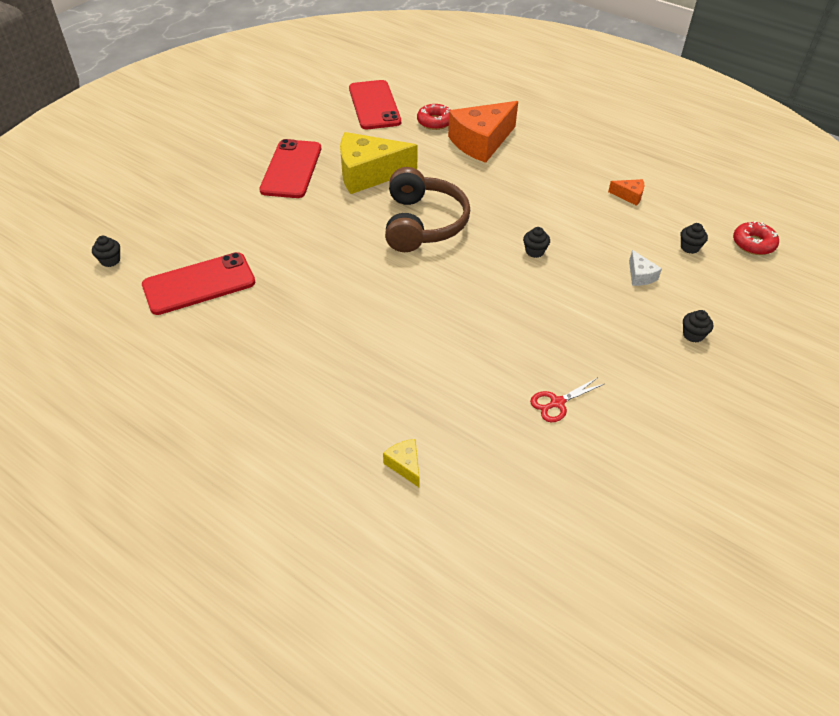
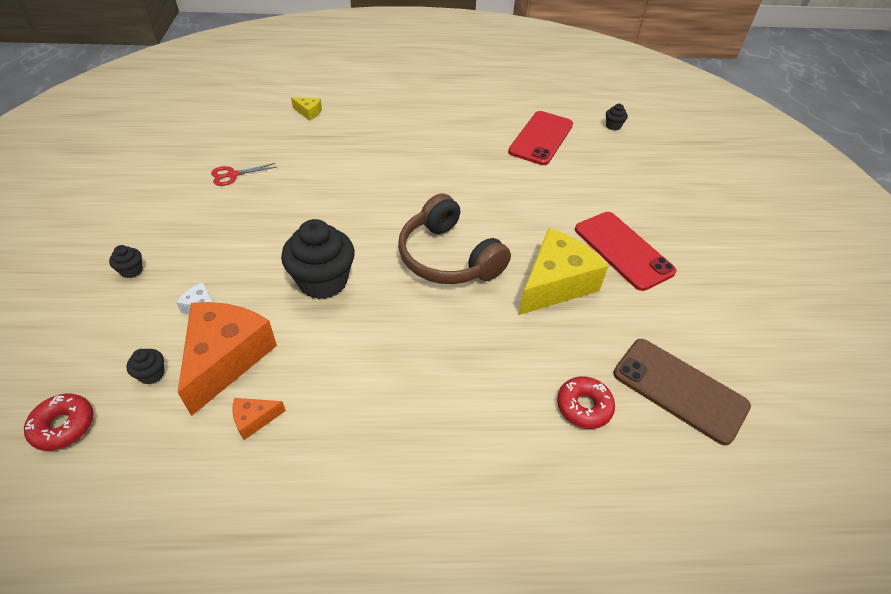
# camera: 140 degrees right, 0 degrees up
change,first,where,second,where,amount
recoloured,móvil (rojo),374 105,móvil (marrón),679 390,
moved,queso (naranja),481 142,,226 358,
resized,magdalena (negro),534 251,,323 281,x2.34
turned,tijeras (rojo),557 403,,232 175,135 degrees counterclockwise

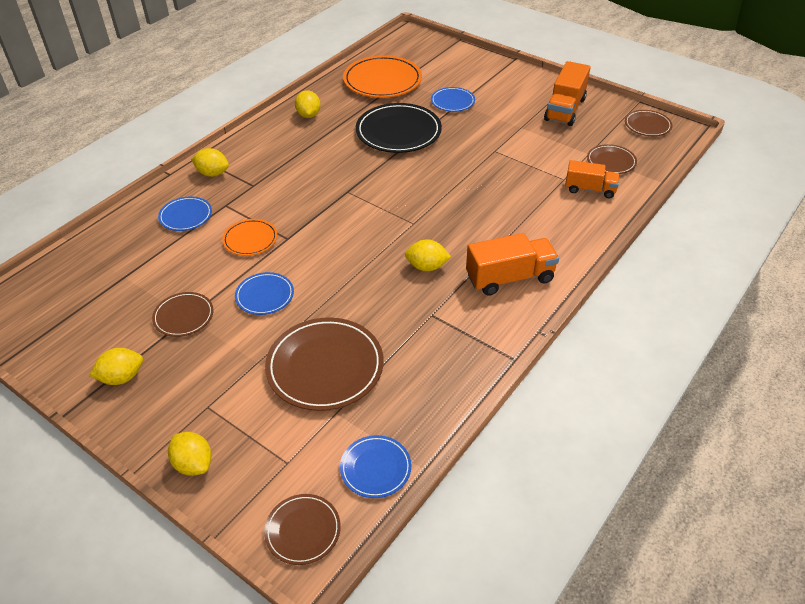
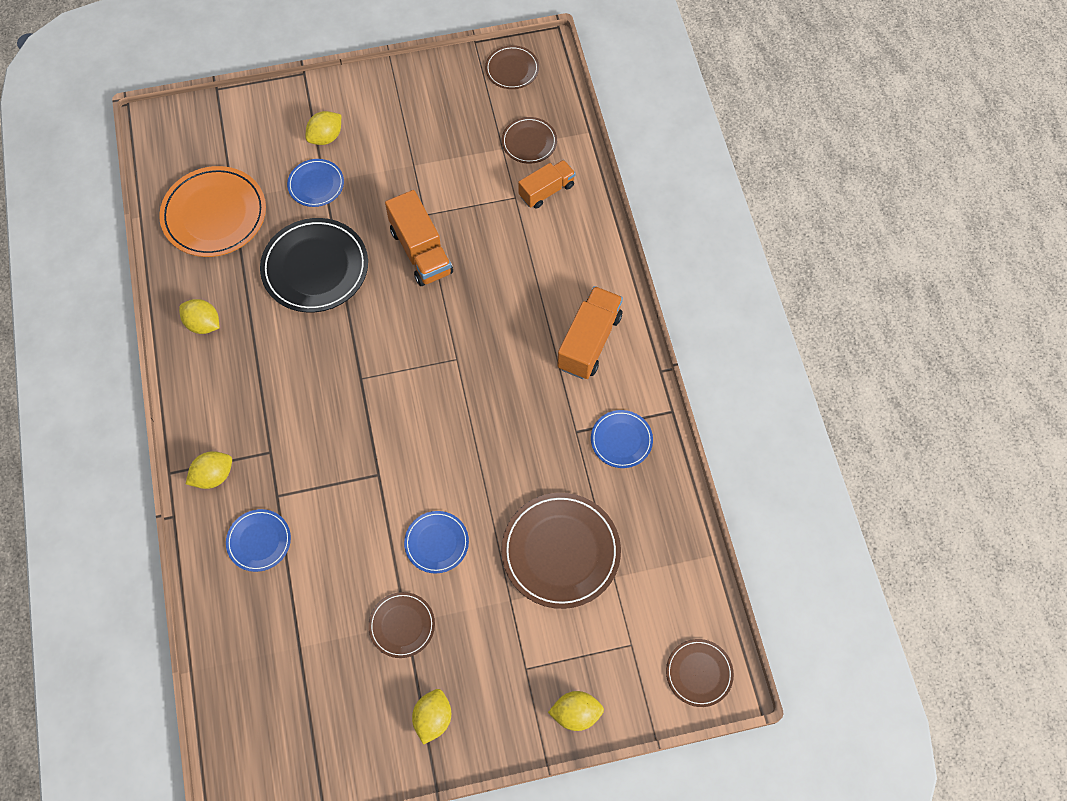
# camera: 50 degrees left, 20 degrees up
change,first,where,second,where,amount
removed,plato (naranja),250 239,,,
moved,plato (azul),375 468,,621 440,
moved,limón (amarillo),426 267,,326 137,
moved,camión (naranja),565 109,,421 251,

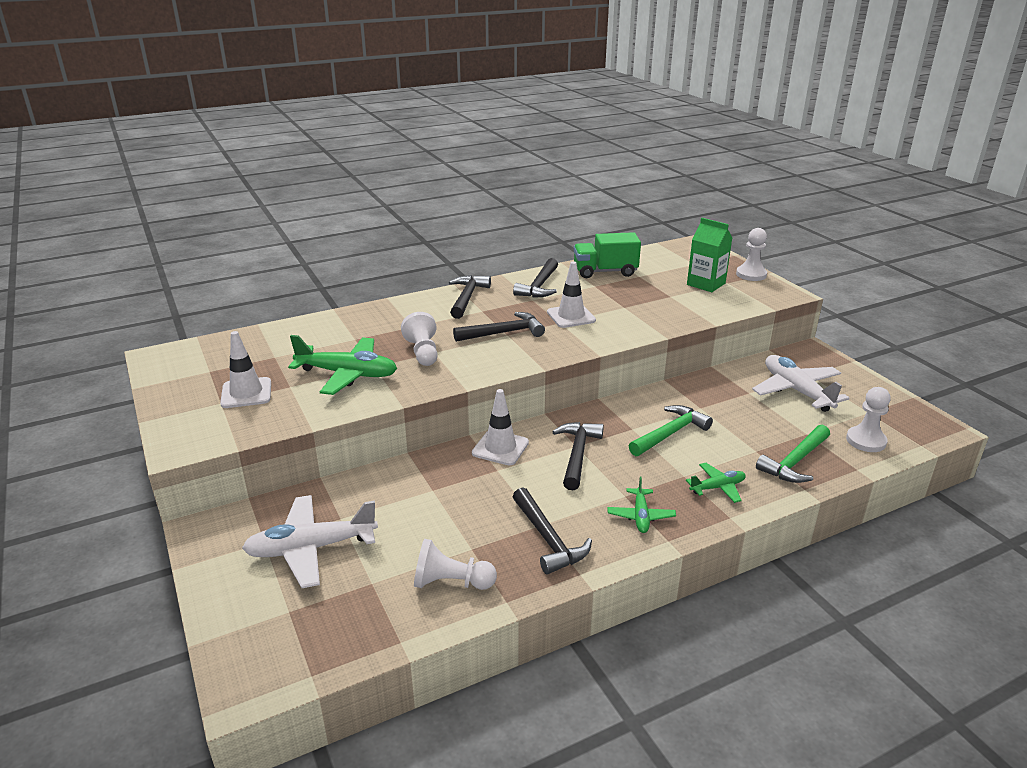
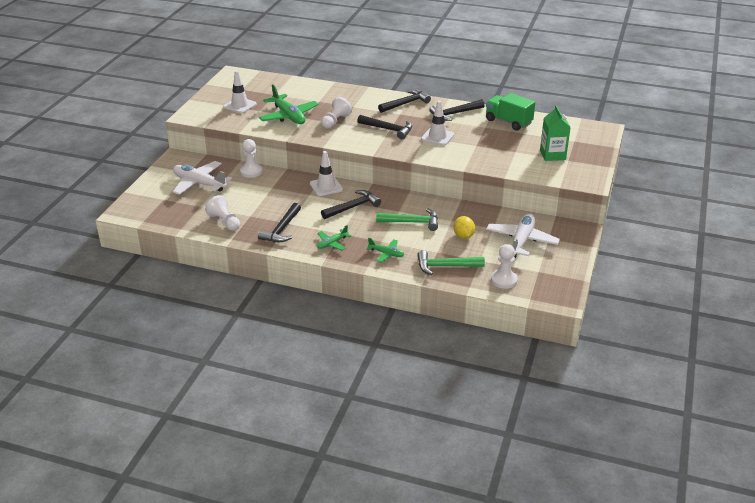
# camera: 45 degrees right, 5 degrees up
change,first,where,second,where,amount
moved,peón (blanco),751 274,,251 171,
added,,,limón (amarillo),463 236,

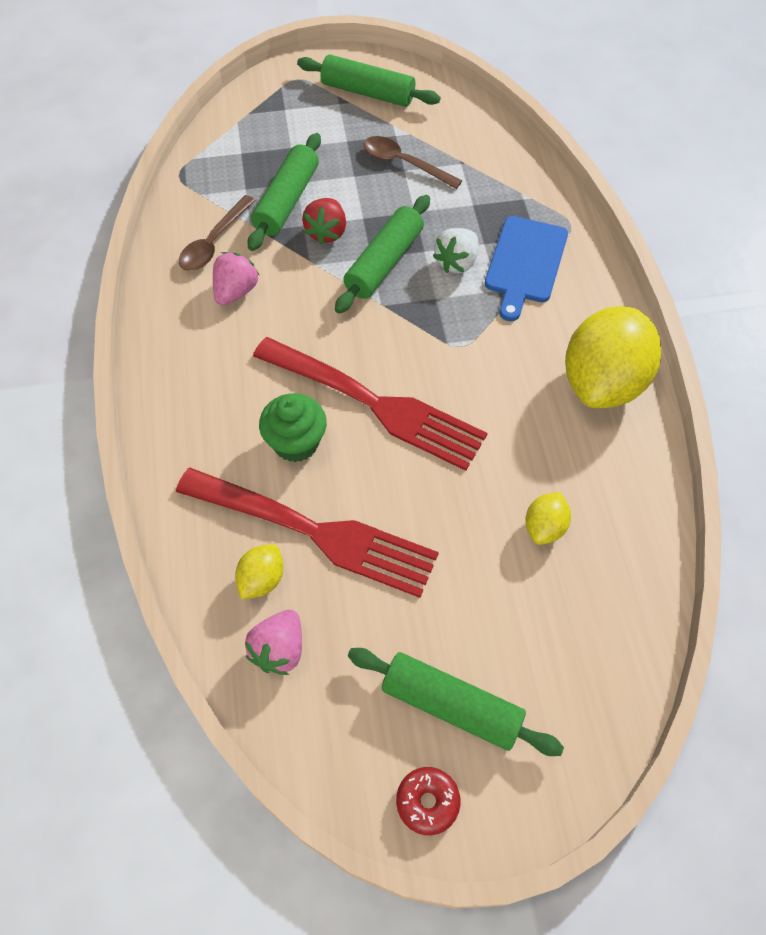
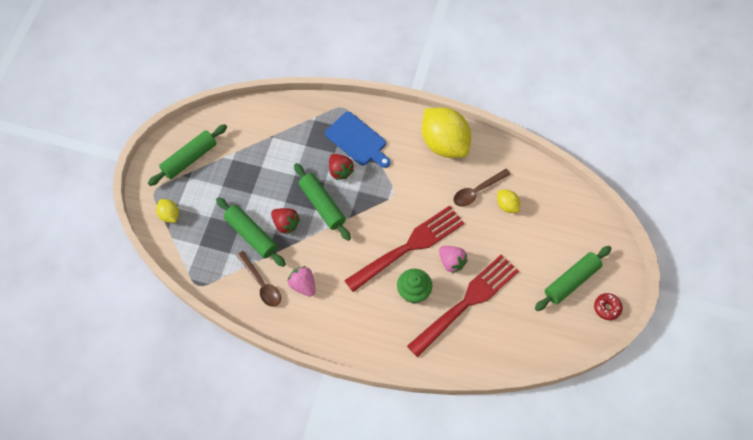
# camera: 65 degrees left, 5 degrees up
change,first,where,second,where,amount
moved,limón (amarillo),262 579,,169 215,
moved,fresa (rosa),279 649,,451 262,
moved,cuchara (marrón),404 163,,477 191,
recoloured,fresa (blanco),457 262,fresa (rojo),340 171,

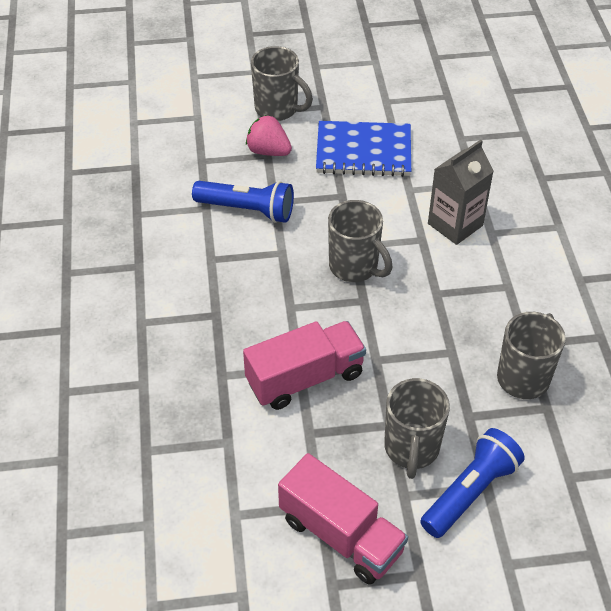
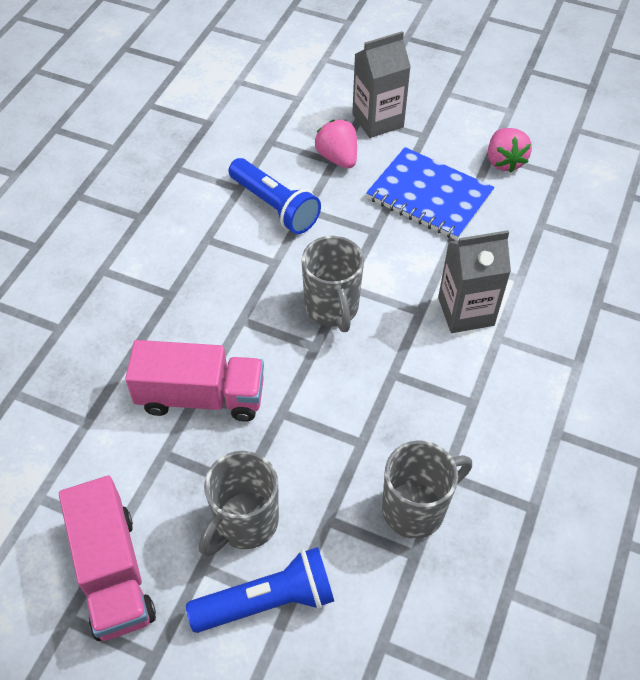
# camera: 30 degrees right, 5 degrees up
change,first,where,second,where,amount
replaced,taza (gris),278 109,cartón de leche (gris),378 120,
added,,,fresa (rosa),504 161,

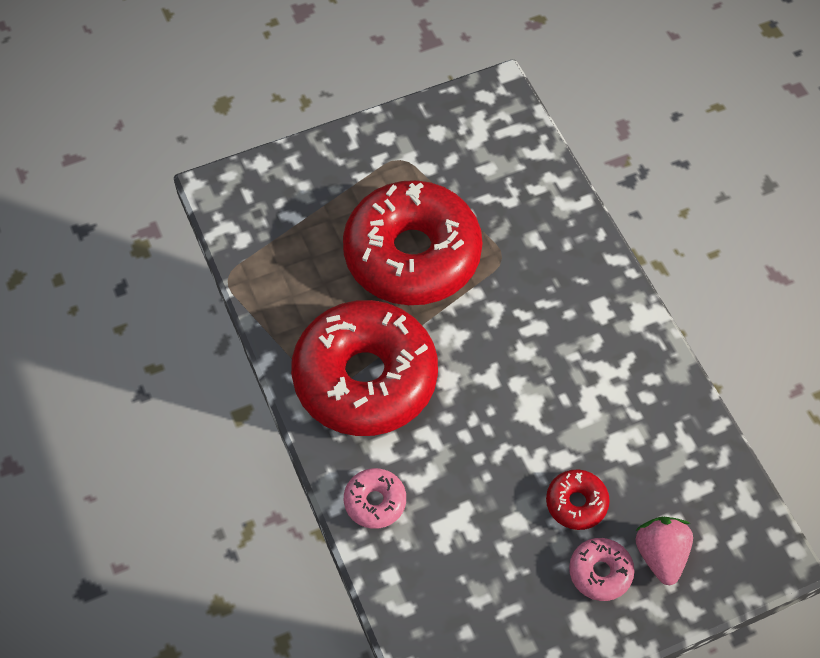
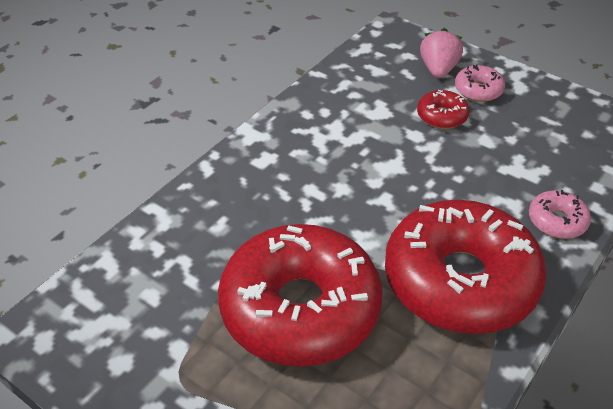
# camera: 120 degrees left, 15 degrees down
change,first,where,second,where,amount
turned,fresa (rosa),661 555,,438 70,135 degrees clockwise

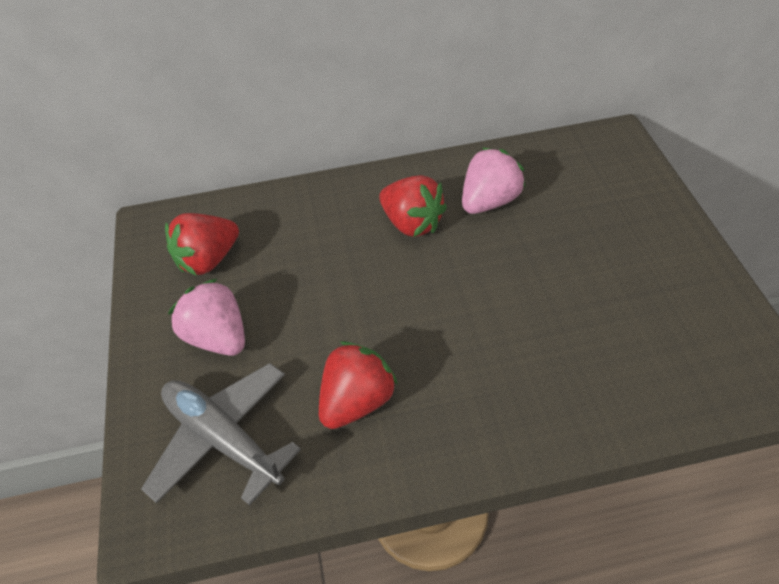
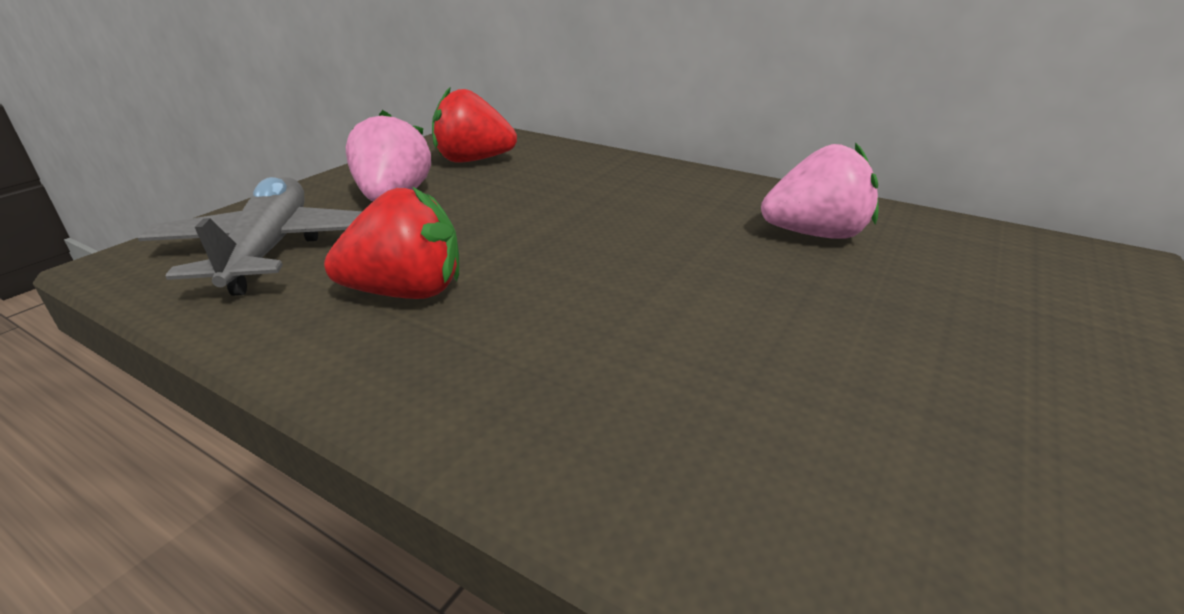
# camera: 40 degrees right, 20 degrees down
change,first,where,second,where,amount
removed,fresa (rojo),412 223,,,

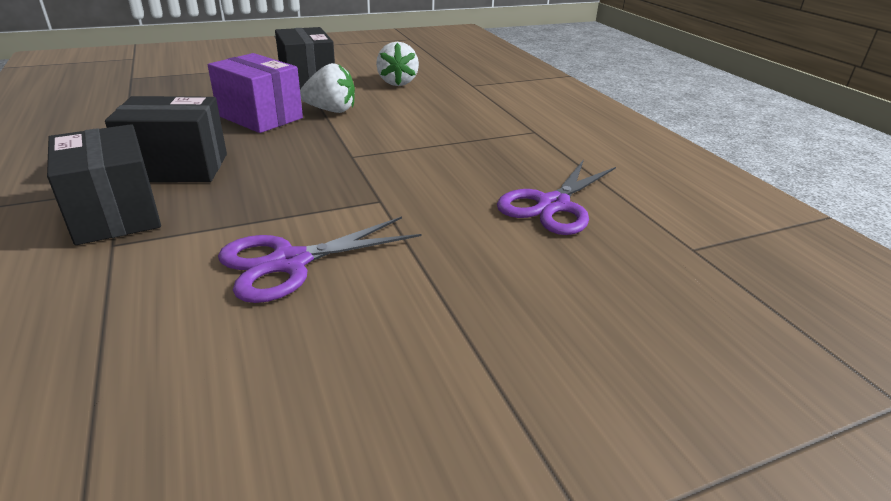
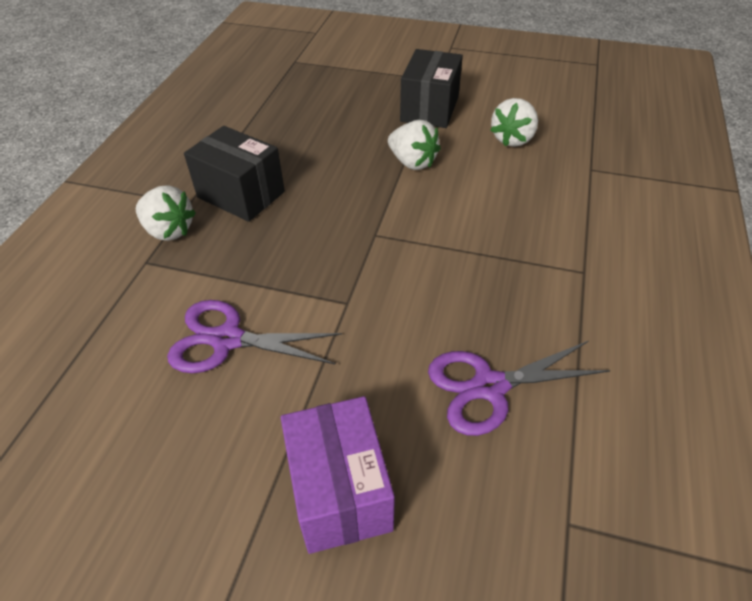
# camera: 40 degrees right, 15 degrees up
change,first,where,second,where,amount
replaced,caja (negro),116 214,fresa (blanco),169 230,
moved,caja (morado),260 117,,339 491,

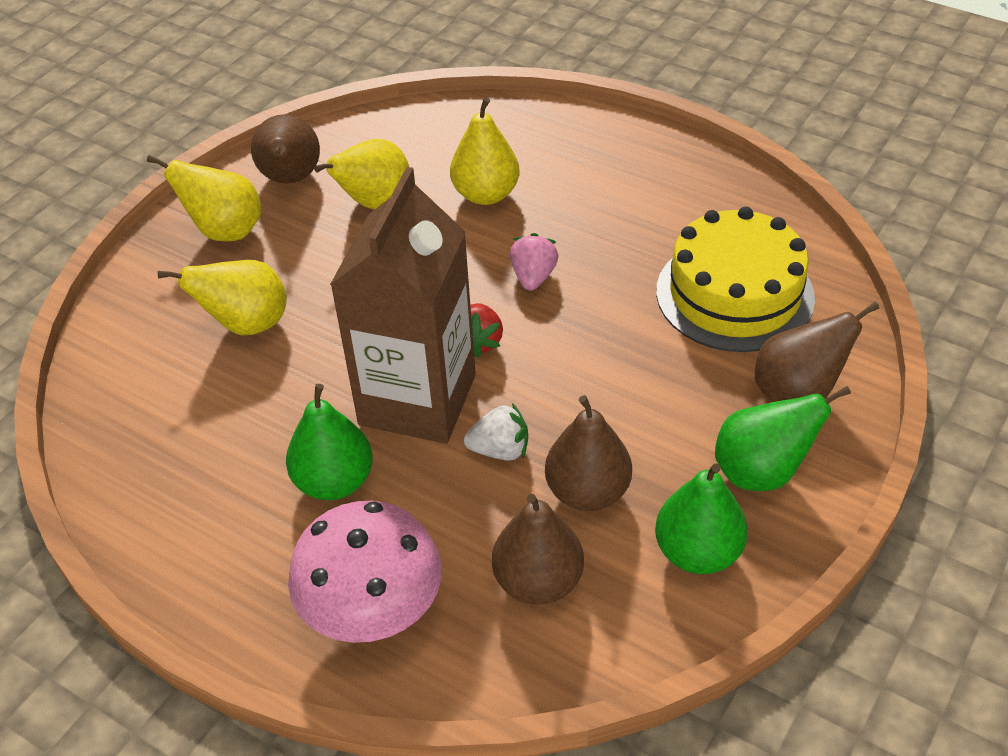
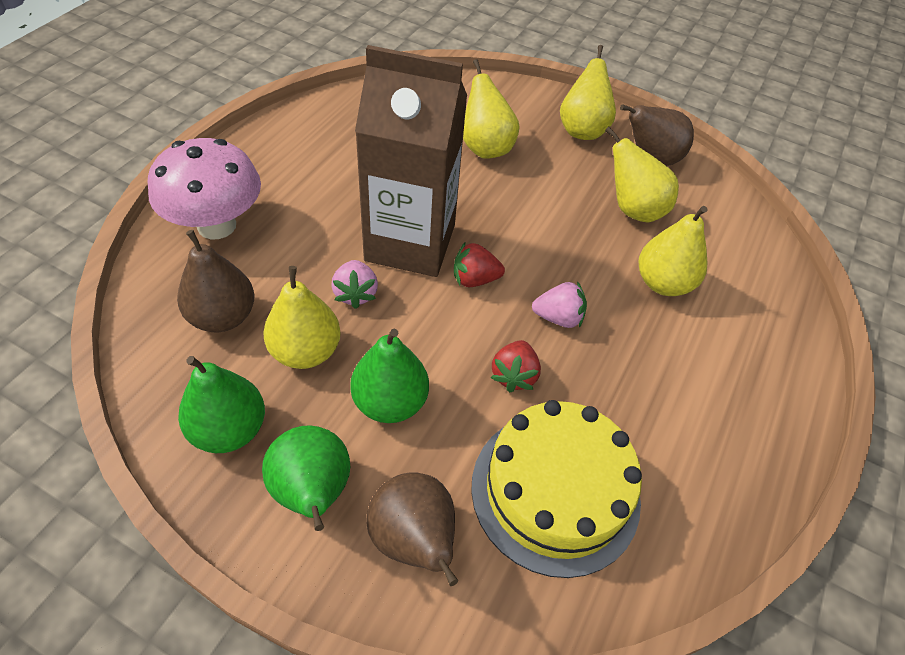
# camera: 80 degrees right, 5 degrees up
change,first,where,second,where,amount
moved,pera (verde),334 481,,390 402,
recoloured,fresa (blanco),500 450,fresa (rosa),355 294,
recoloured,pera (marrón),587 492,pera (amarillo),306 351,
added,,,fresa (rojo),514 375,

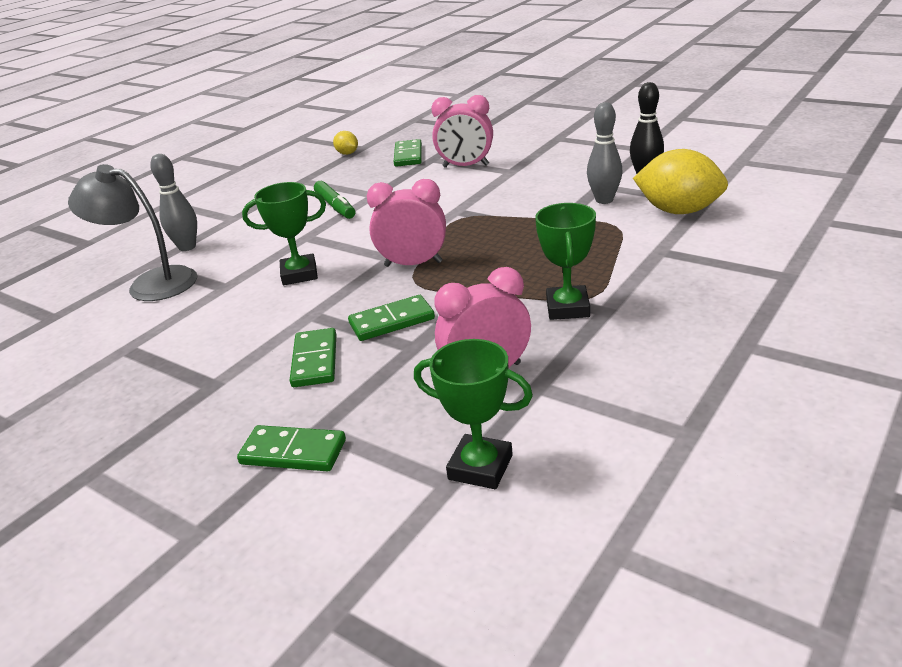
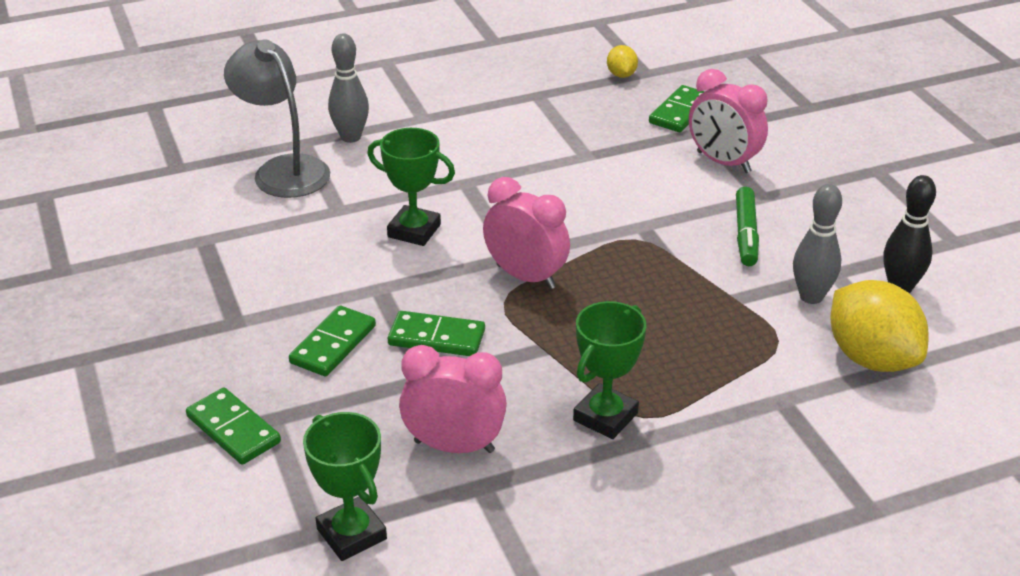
# camera: 30 degrees right, 5 degrees up
change,first,where,second,where,amount
moved,rotulador (verde),335 206,,746 234,

